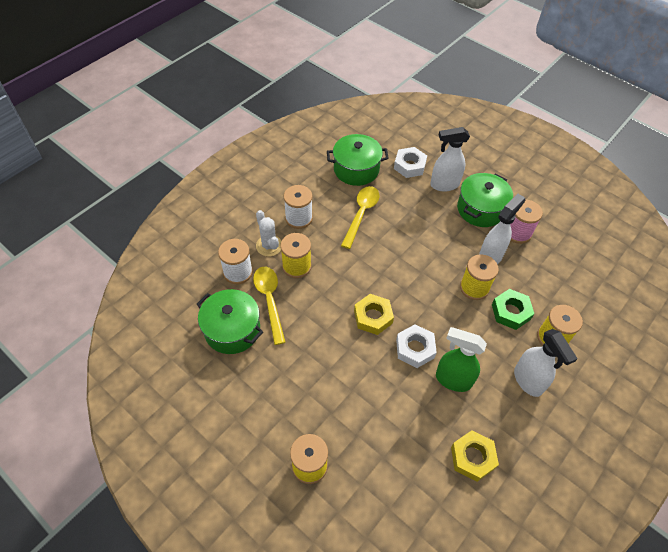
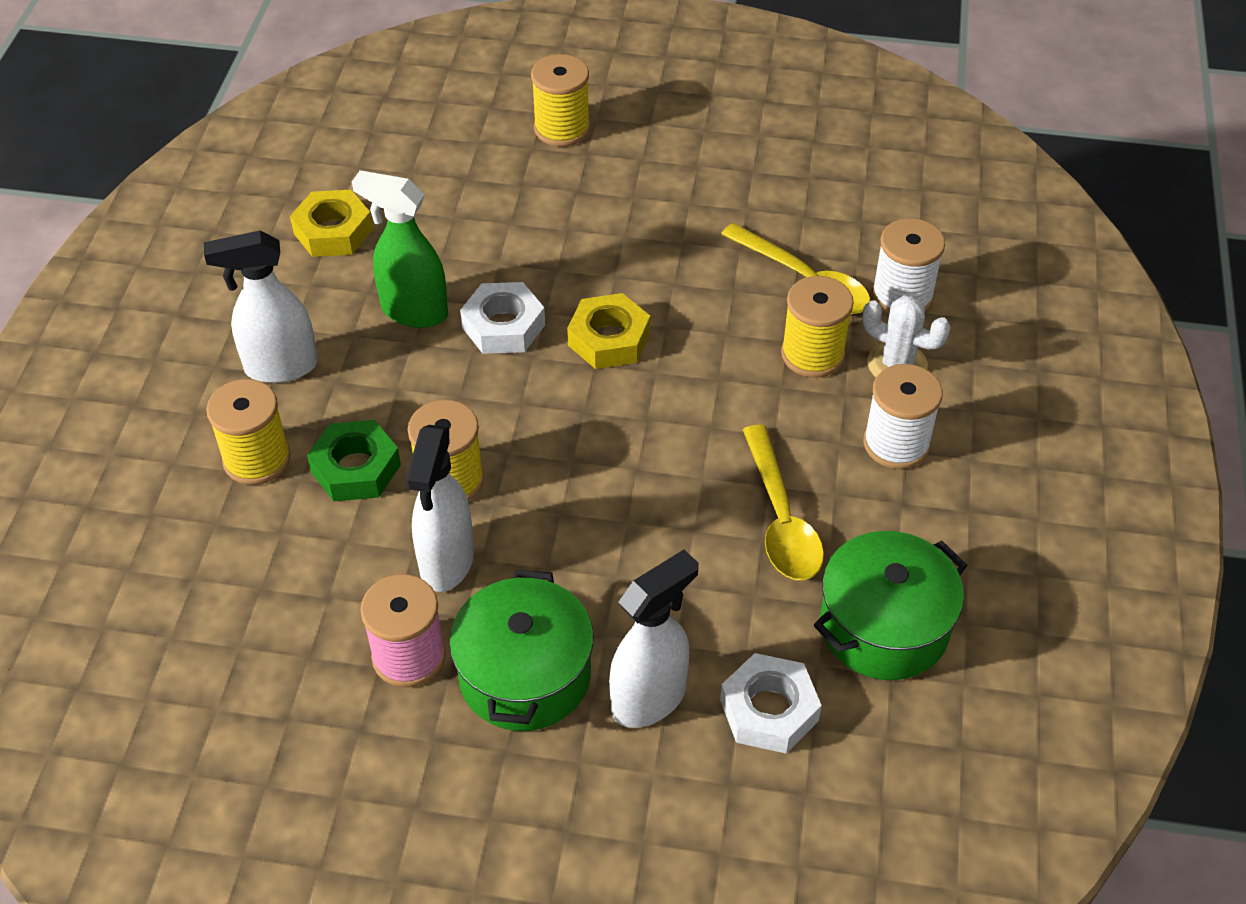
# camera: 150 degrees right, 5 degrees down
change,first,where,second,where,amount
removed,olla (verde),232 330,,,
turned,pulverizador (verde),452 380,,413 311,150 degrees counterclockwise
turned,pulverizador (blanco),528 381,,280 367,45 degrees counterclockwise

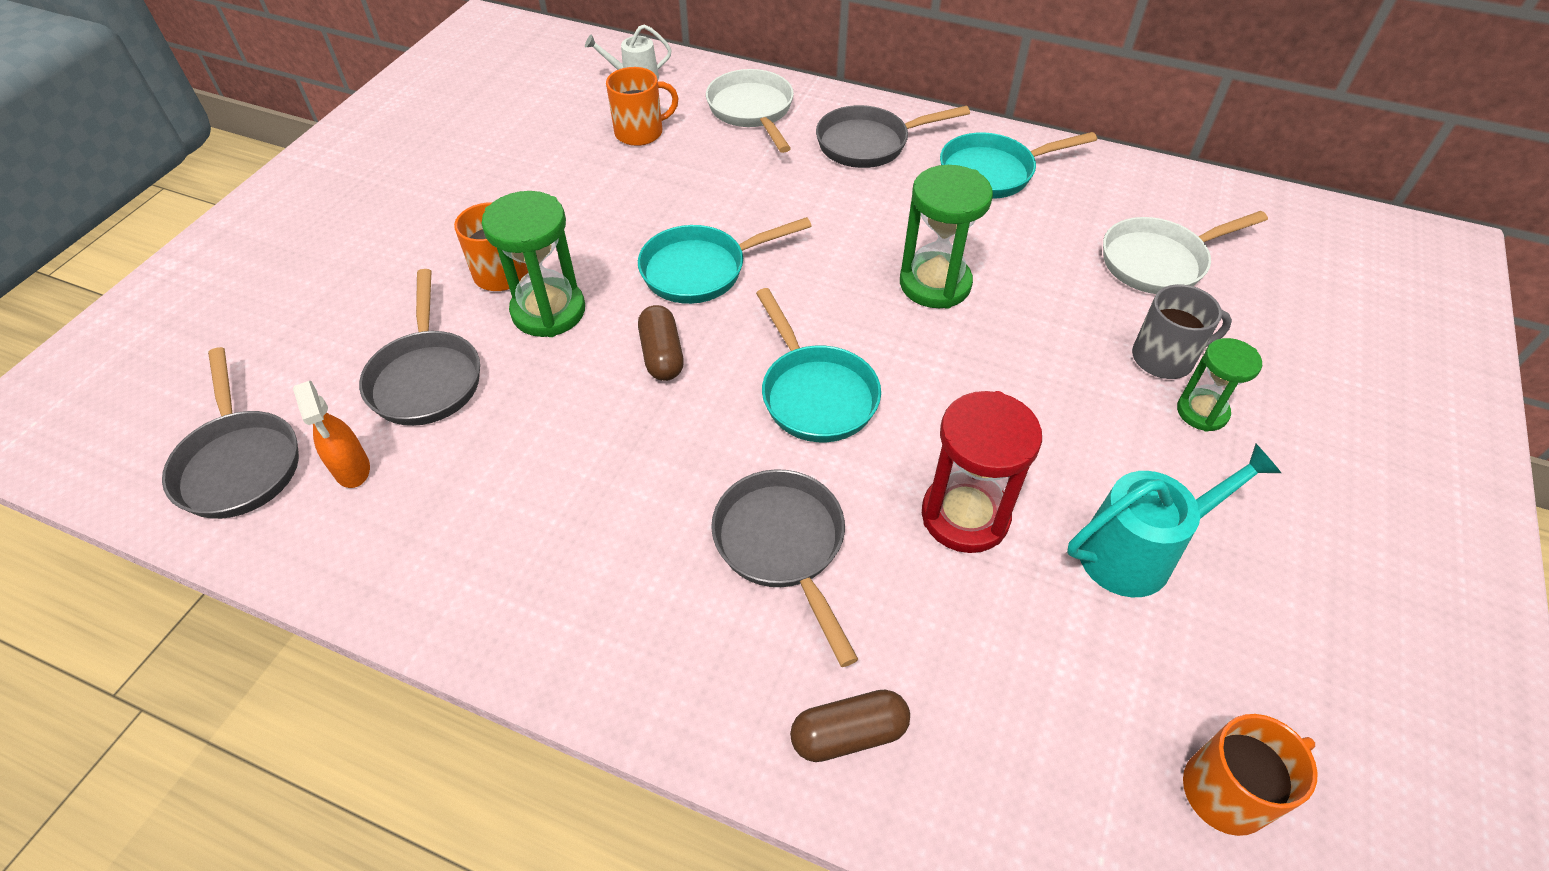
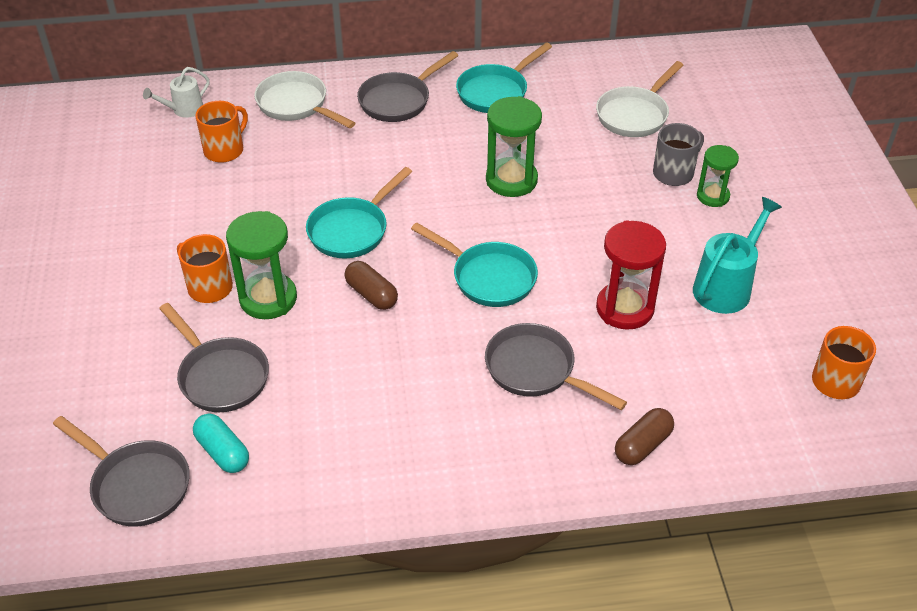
# camera: 30 degrees left, 5 degrees down
change,first,where,second,where,amount
replaced,pulverizador (naranja),352 469,cápsula (turquesa),223 452,

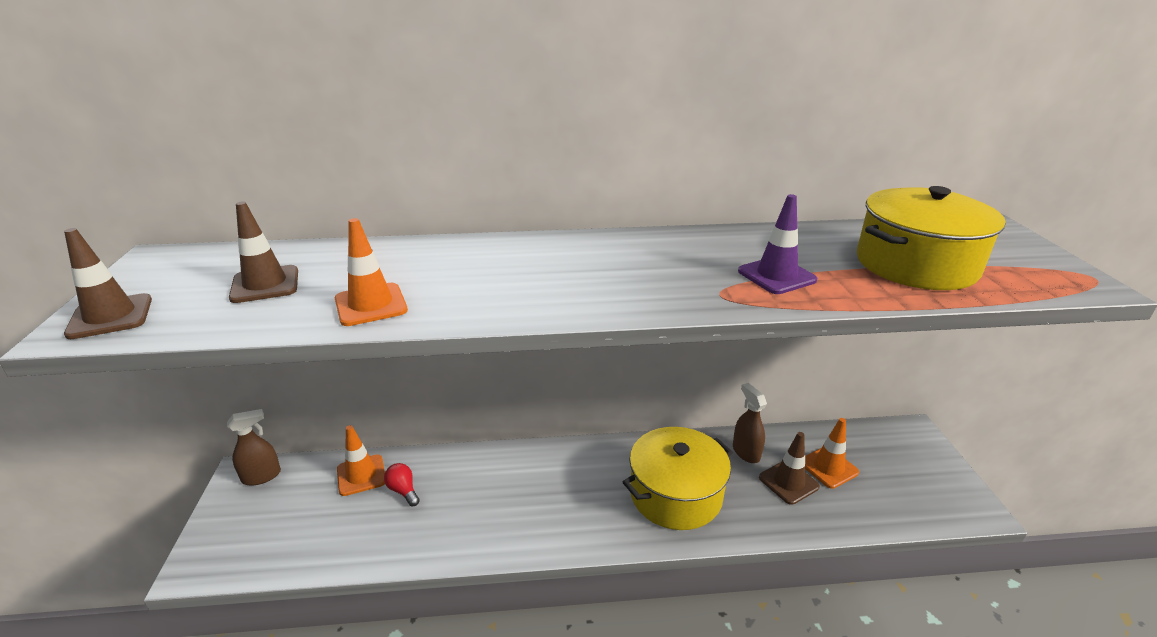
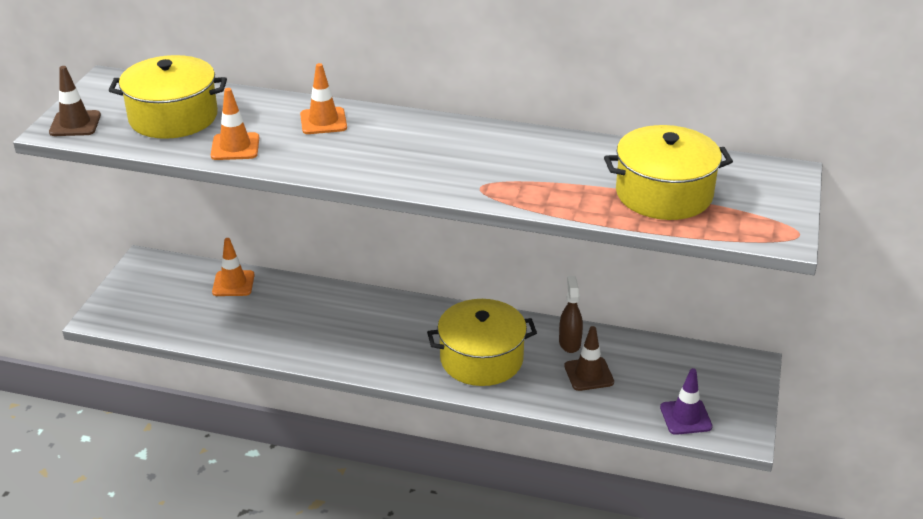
# camera: 20 degrees right, 5 degrees up
change,first,where,second,where,amount
removed,pulverizador (marrón),262 476,,,
replaced,cono de tráfico (marrón),265 284,olla (amarillo),173 117,
removed,bombilla (rojo),403 490,,,
moved,cono de tráfico (morado),776 276,,685 417,
moved,cono de tráfico (naranja),828 467,,323 121,

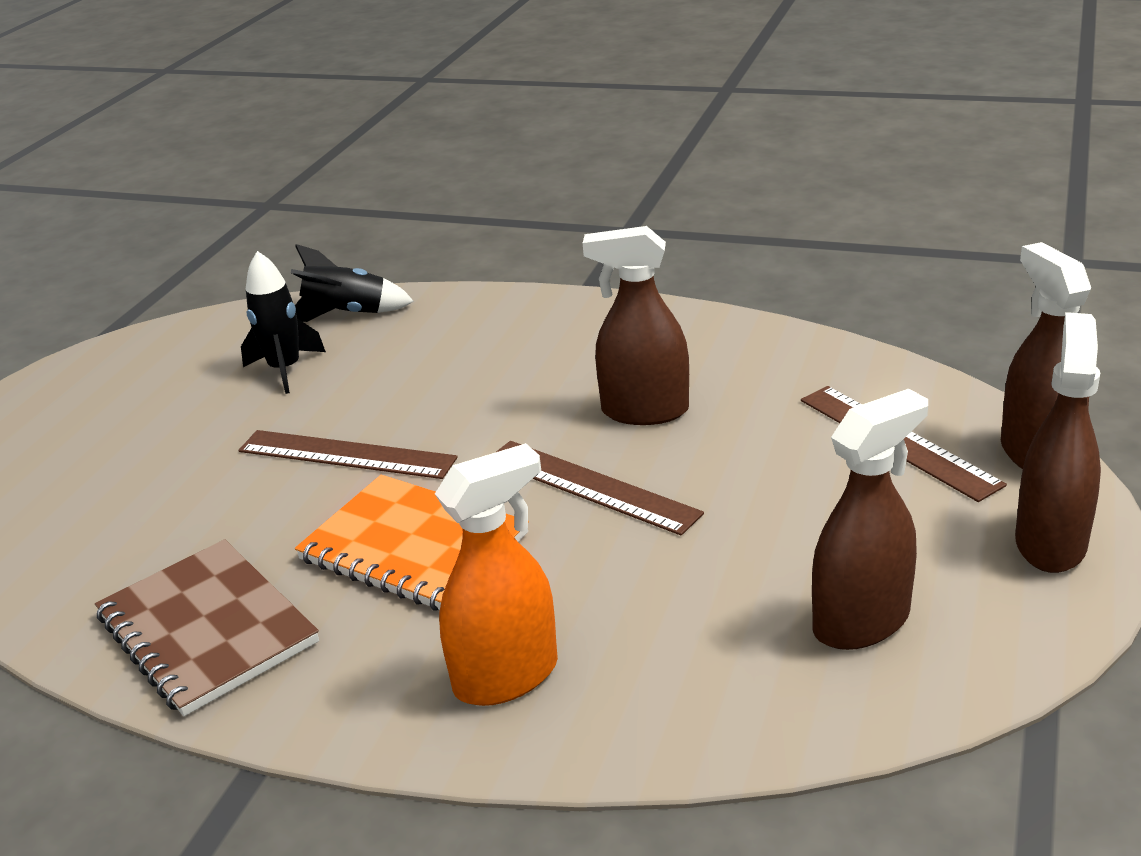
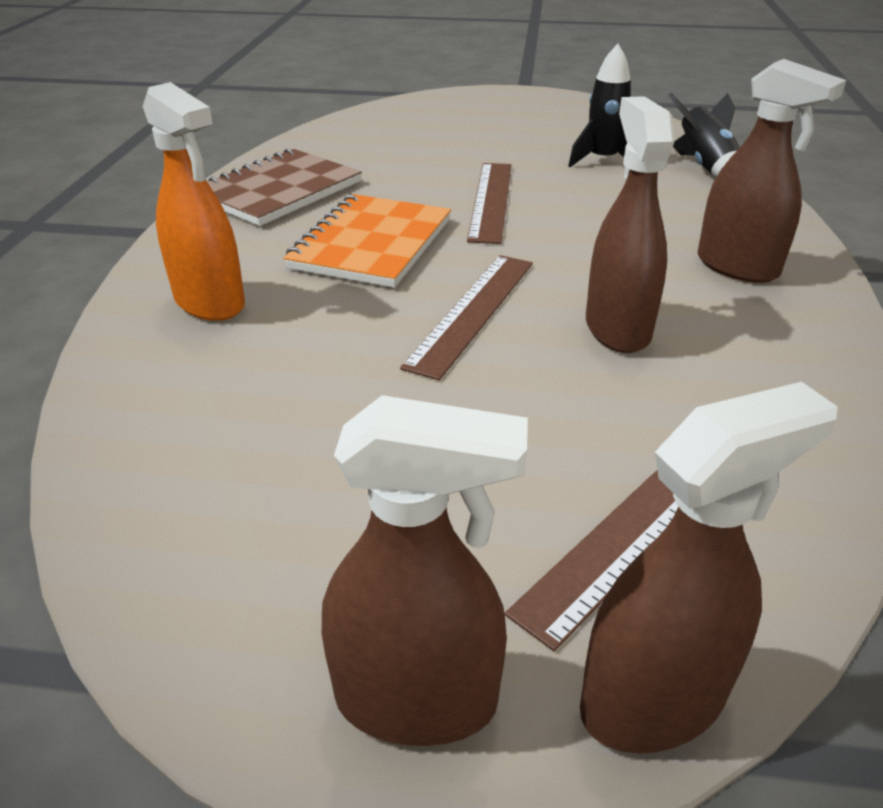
# camera: 75 degrees right, 5 degrees up
change,first,where,second,where,amount
moved,pulverizador (marrón),861 622,,737 267,

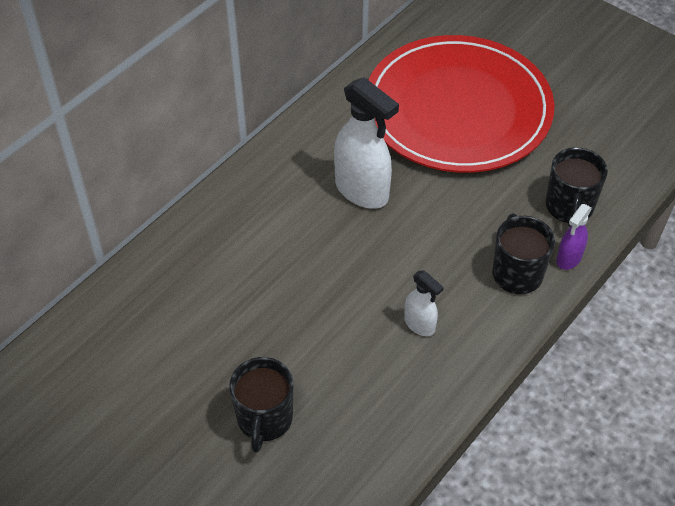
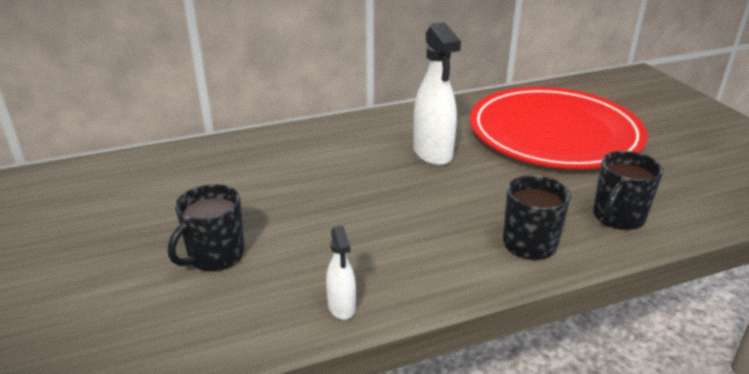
# camera: 30 degrees right, 20 degrees down
change,first,where,second,where,amount
moved,pulverizador (blanco),419 324,,341 307,
removed,pulverizador (morado),569 258,,,

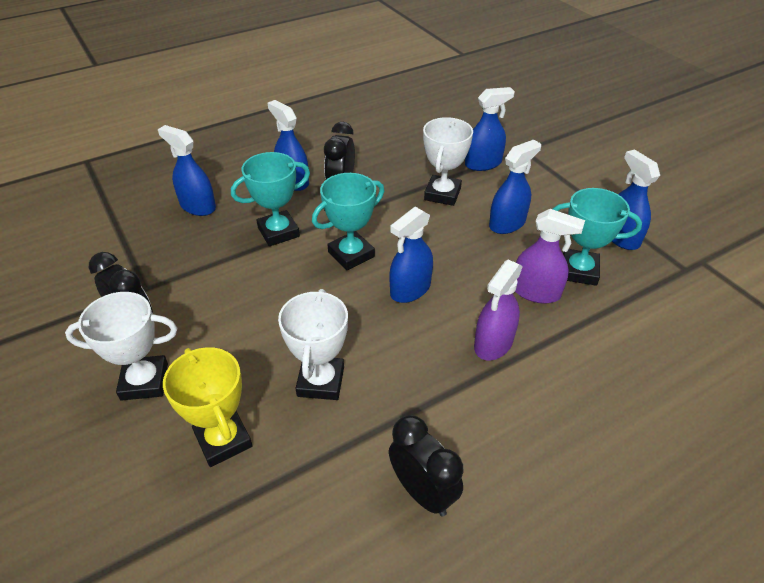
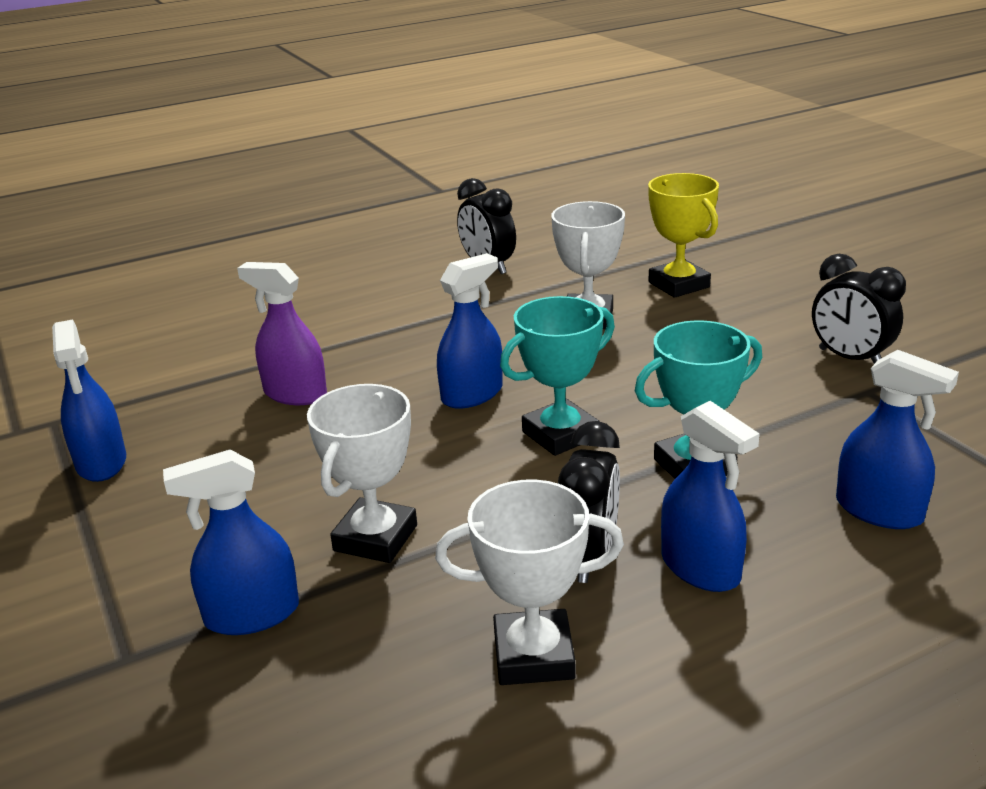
# camera: 175 degrees left, 15 degrees down
change,first,where,second,where,amount
moved,trofeo (blanco),144 382,,533 655,
removed,pulverizador (morado),493 343,,,
removed,pulverizador (azul),507 223,,,
removed,trofeo (turquesa),579 271,,,

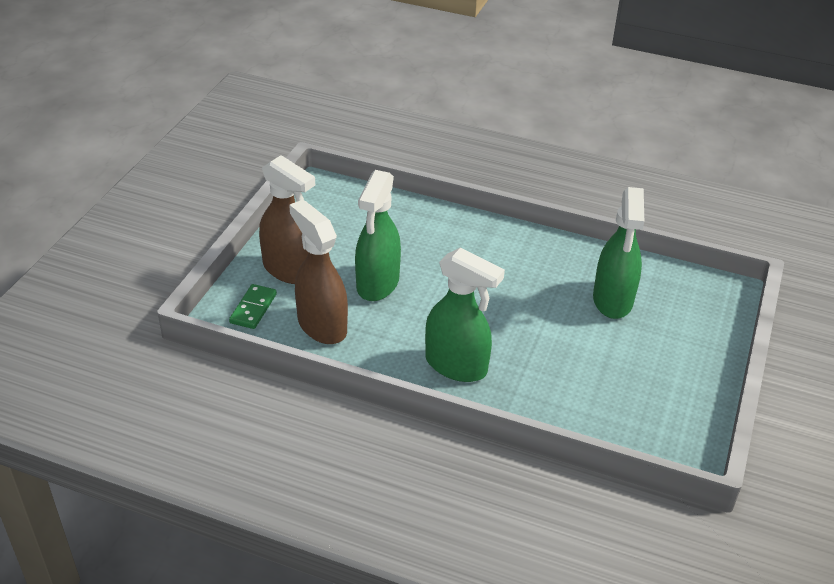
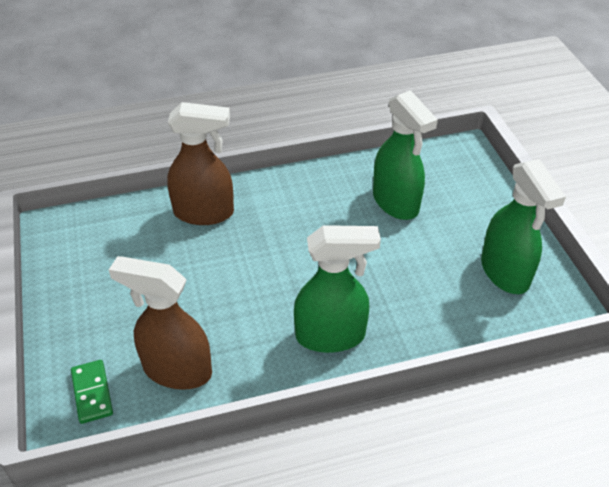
# camera: 35 degrees left, 5 degrees up
change,first,where,second,where,amount
moved,pulverizador (marrón),289 270,,204 213,
moved,pulverizador (verde),377 284,,505 273,

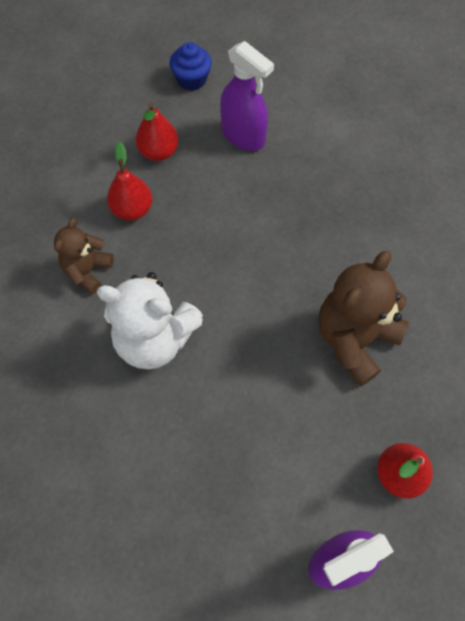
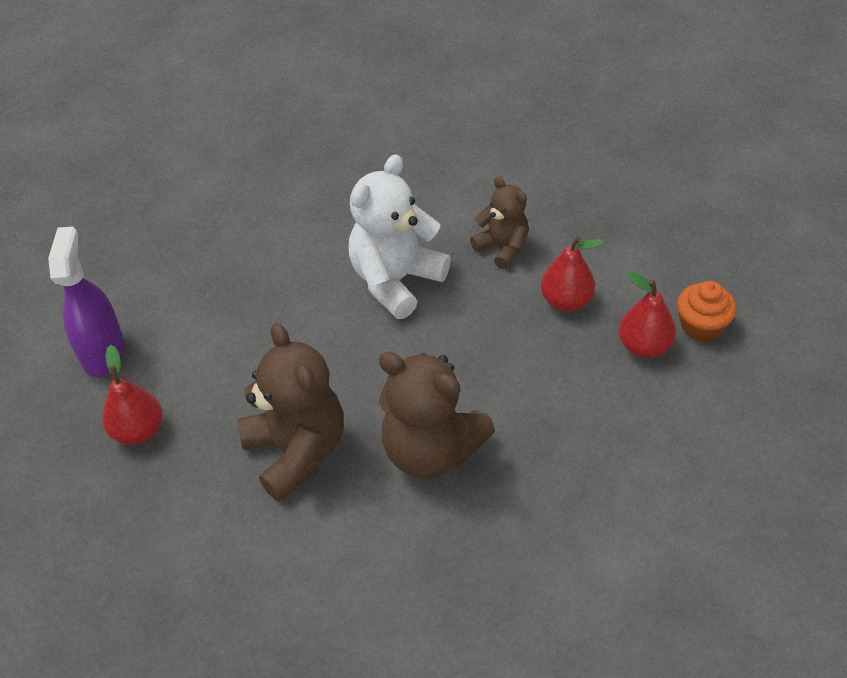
# camera: 115 degrees right, 15 degrees down
change,first,where,second,where,amount
removed,magdalena (azul),191 79,,,
removed,pulverizador (morado),243 136,,,
added,,,osito (marrón),431 451,
added,,,magdalena (naranja),701 326,

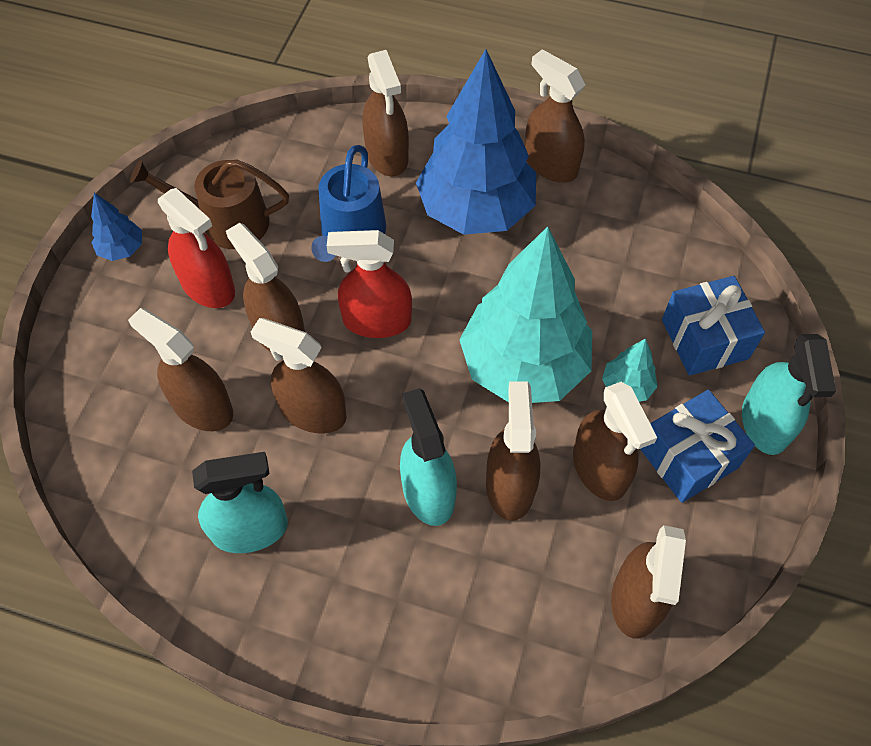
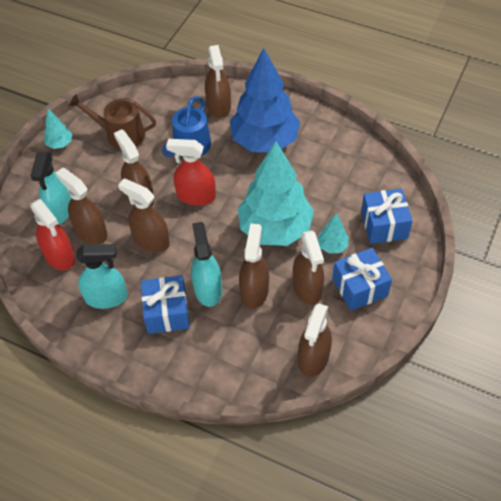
# camera: 10 degrees right, 5 degrees down
change,first,where,second,where,amount
recoloured,árbol (azul),122 249,árbol (turquesa),60 144,
moved,pulverizador (rojo),208 286,,60 256,
removed,pulverizador (marrón),550 164,,,
moved,pulverizador (turquesa),764 423,,60 210,
added,,,regalo (azul),167 312,

